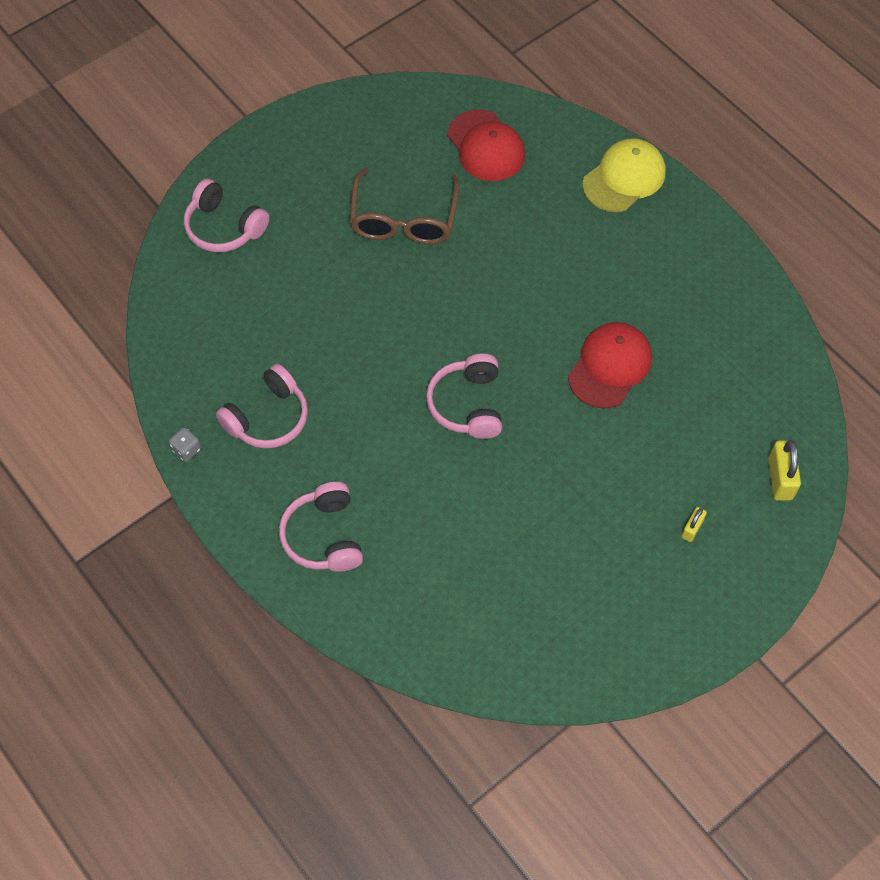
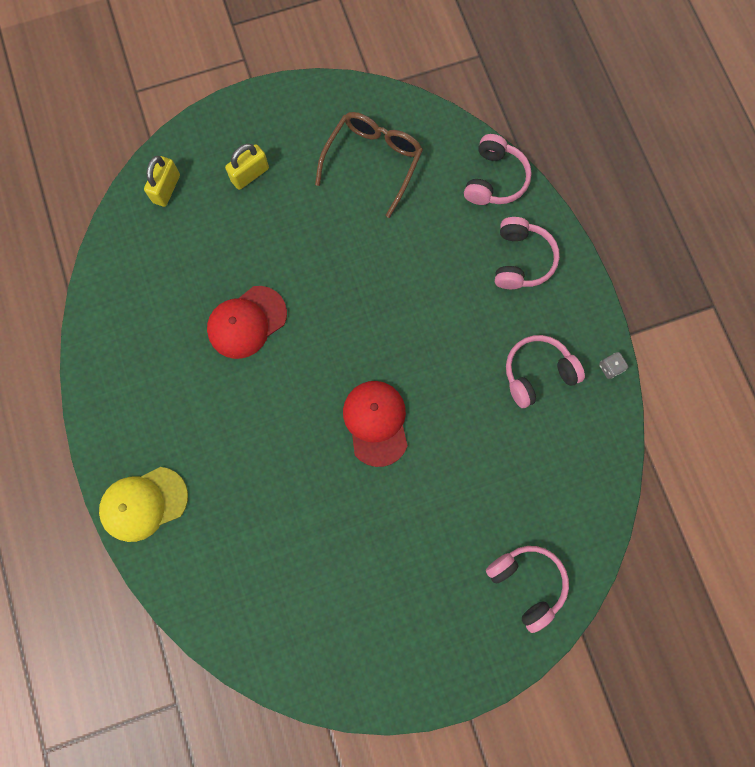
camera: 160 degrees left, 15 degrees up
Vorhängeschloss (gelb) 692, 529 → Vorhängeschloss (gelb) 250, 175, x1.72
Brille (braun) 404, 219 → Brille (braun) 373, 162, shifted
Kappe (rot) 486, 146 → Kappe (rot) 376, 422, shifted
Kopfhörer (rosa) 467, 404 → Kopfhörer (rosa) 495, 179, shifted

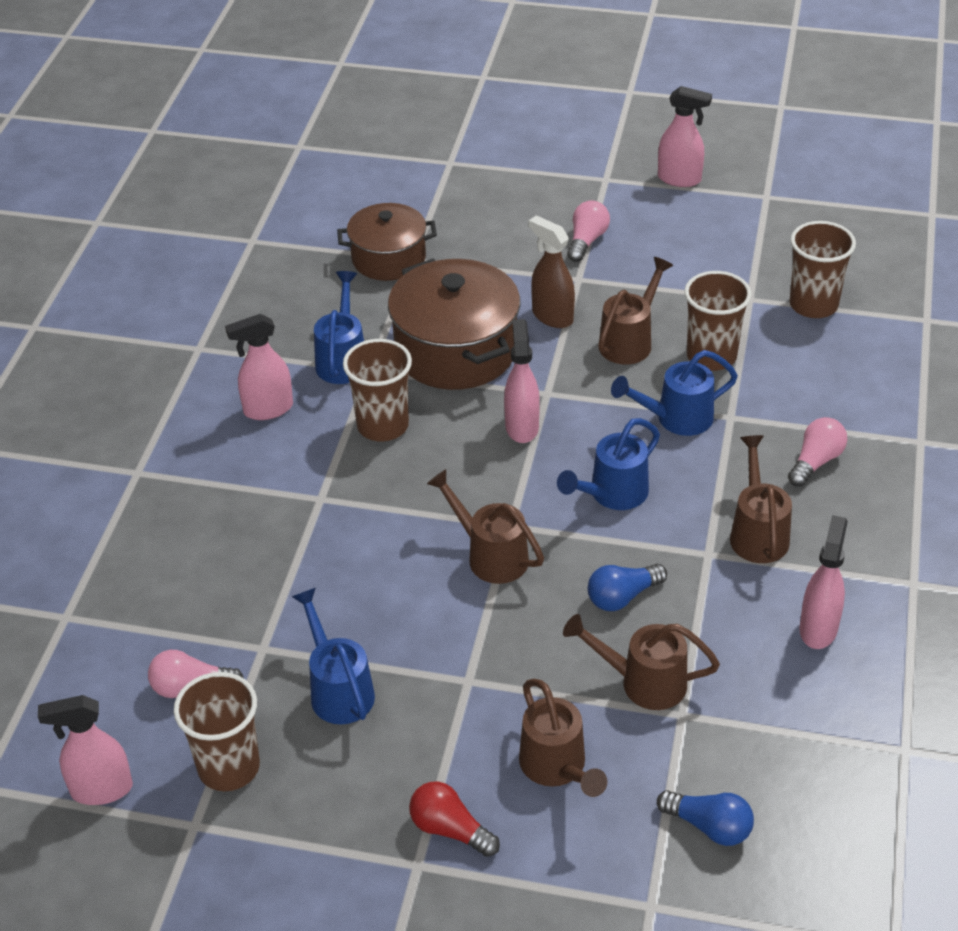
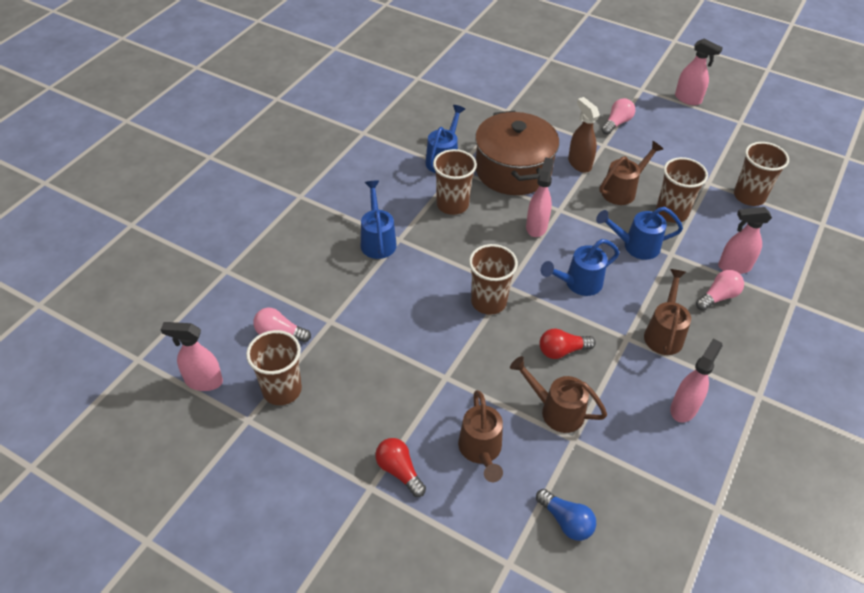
camera: 15 degrees right, 5 degrees up
Gießkanne (blau) 338, 690 → Gießkanne (blau) 377, 240, shifted
Gießkanne (braun) 491, 555 → Becher (braun) 488, 302
Glühbirne (blau) 622, 597 → Glühbirne (rot) 562, 351
Sprühflasche (rosa) 267, 409 → Sprühflasche (rosa) 734, 267, shifted
Kochtopf (braun) 388, 258 → -

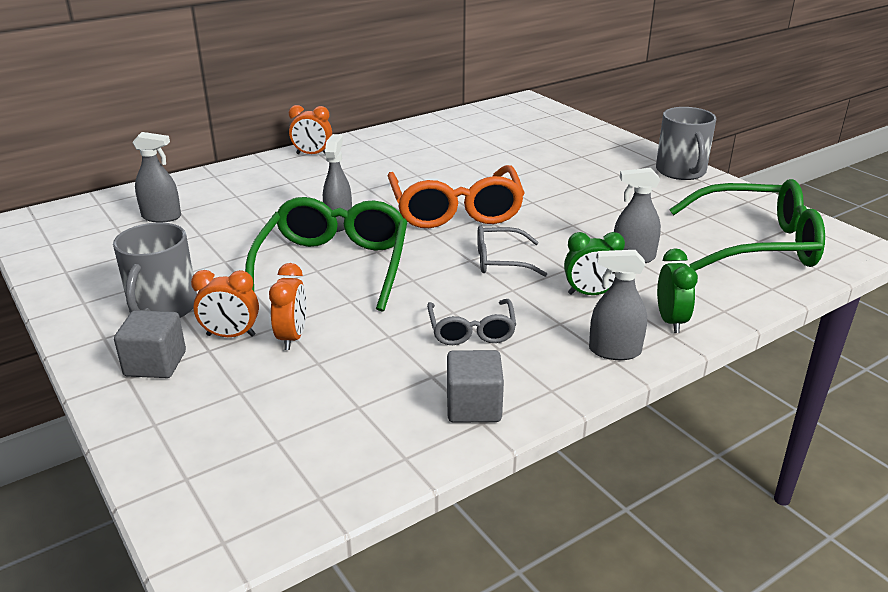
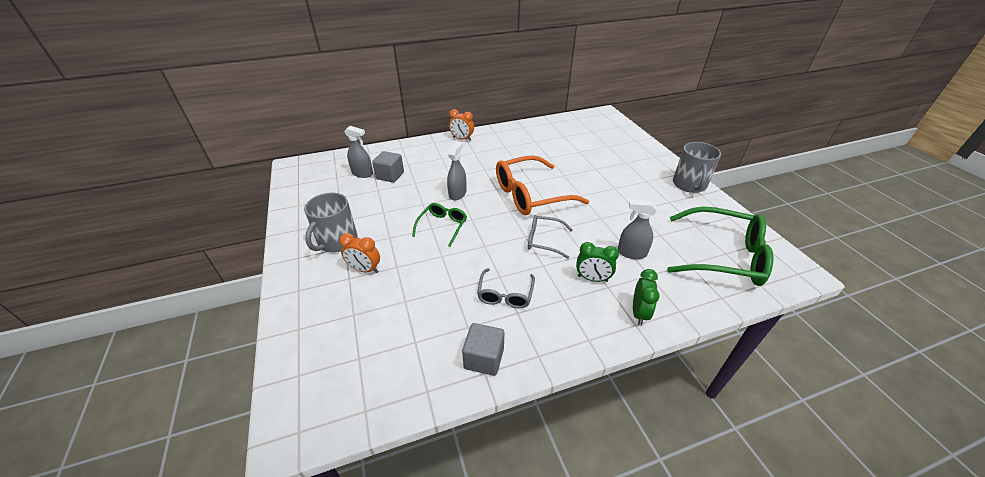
camera: 15 degrees right, 10 degrees up
Kubus (grau) 155, 364 → Kubus (grau) 390, 176, shifted
Brille (grün) 334, 265 → Brille (grün) 442, 226, x0.52
Brille (orange) 455, 210 → Brille (orange) 530, 195, 60 degrees clockwise
Wecker (orange) 292, 337 → -
Sprühflasche (grau) 614, 351 → -

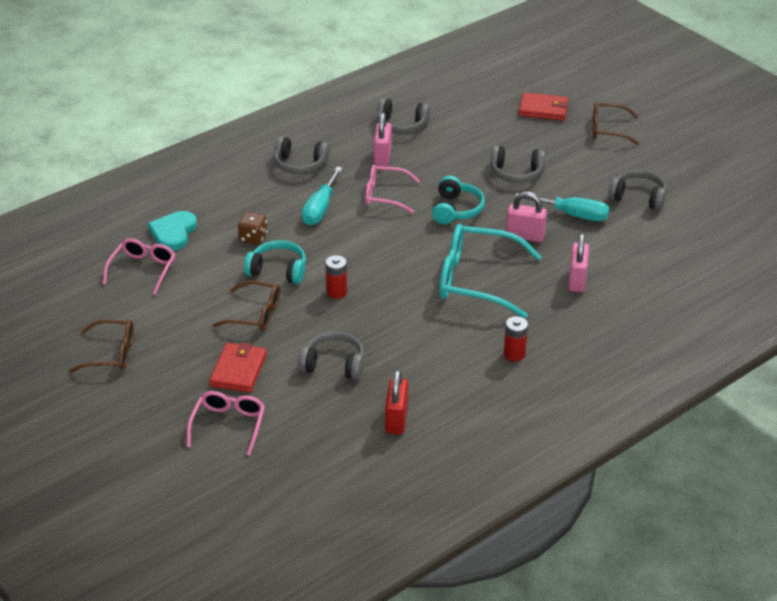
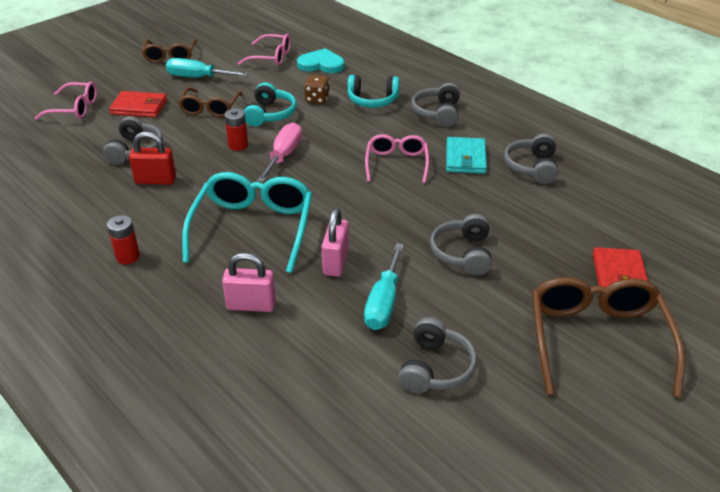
camera: 85 degrees right, 0 degrees up
Vorhängeschloss (rot) 396, 419 → Vorhängeschloss (rot) 155, 180, shifted
Schraubenzieher (türkis) 320, 209 → Schraubenzieher (türkis) 198, 77, shifted
- → Schraubenzieher (rosa) 284, 156
Kopfhörer (türkis) 456, 210 → Kopfhörer (türkis) 372, 100, shifted
Vorhängeschloss (rosa) 382, 157 → Geldbörse (türkis) 465, 158
Brille (braun) 608, 129 → Brille (braun) 597, 340, x1.69

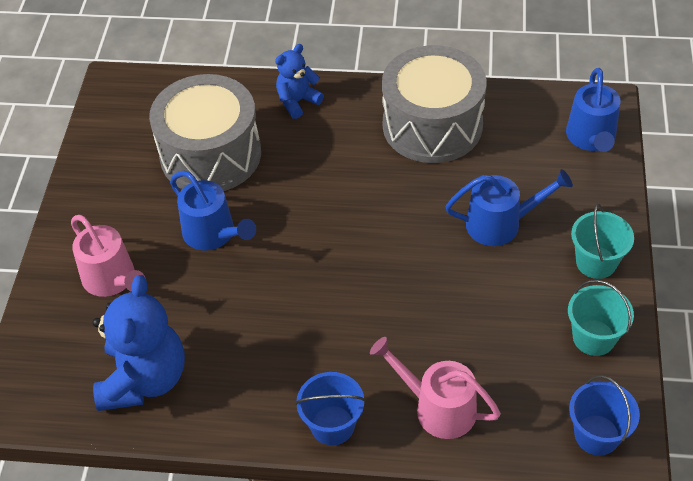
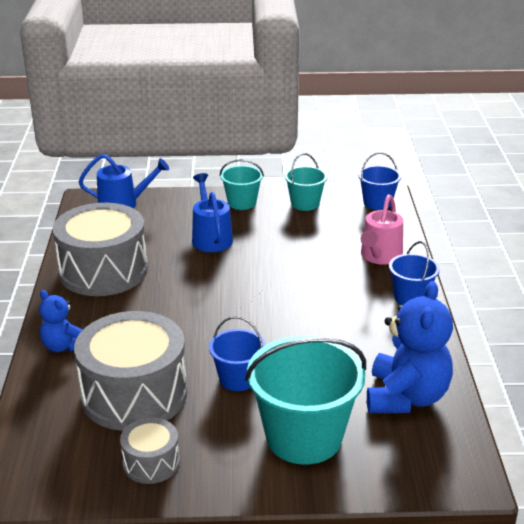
camera: 100 degrees left, 20 degrees down
- → Trommel (grau) 151, 463
Gießkanne (blau) 213, 234 → Eimer (blau) 238, 379
Gießkanne (rosa) 112, 280 → Eimer (türkis) 304, 437
Teddybär (blau) 144, 379 → Teddybär (blau) 406, 397, 105 degrees clockwise

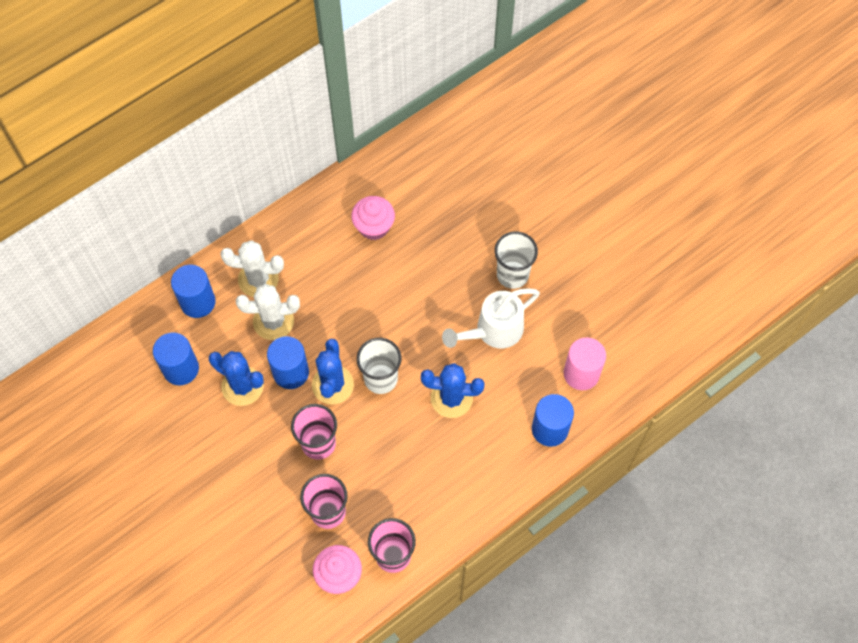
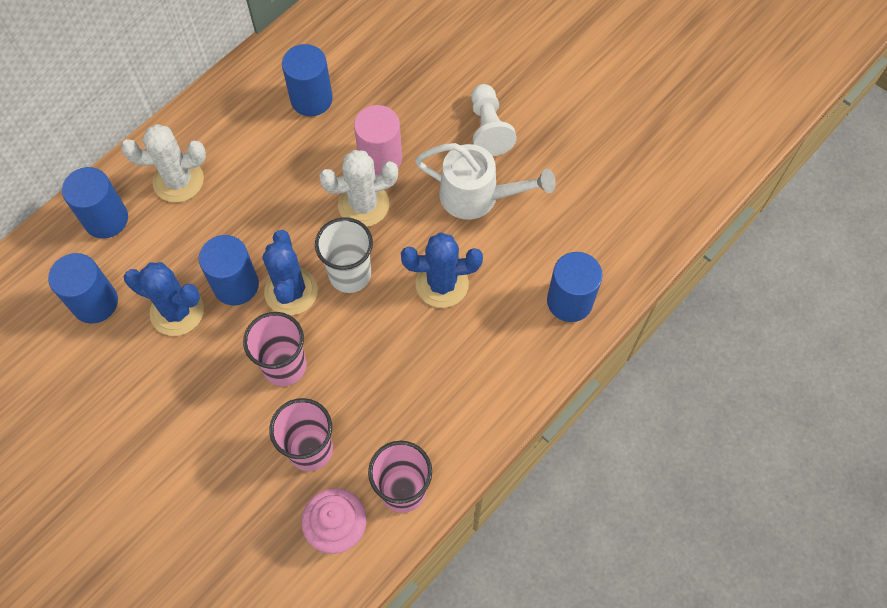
camera: 10 degrees left, 0 degrees up
Muffin (rosa) 374, 227 → Vollzylinder (blau) 311, 99
Kaktus (weiß) 273, 321 → Kaktus (weiß) 363, 205, shifted
Vollzylinder (rosa) 581, 373 → Vollzylinder (rosa) 380, 158, shifted
Gießkanne (weiß) 493, 331 → Gießkanne (weiß) 478, 197, 120 degrees counterclockwise
Becher (weiß) 512, 274 → Bauer (weiß) 488, 128

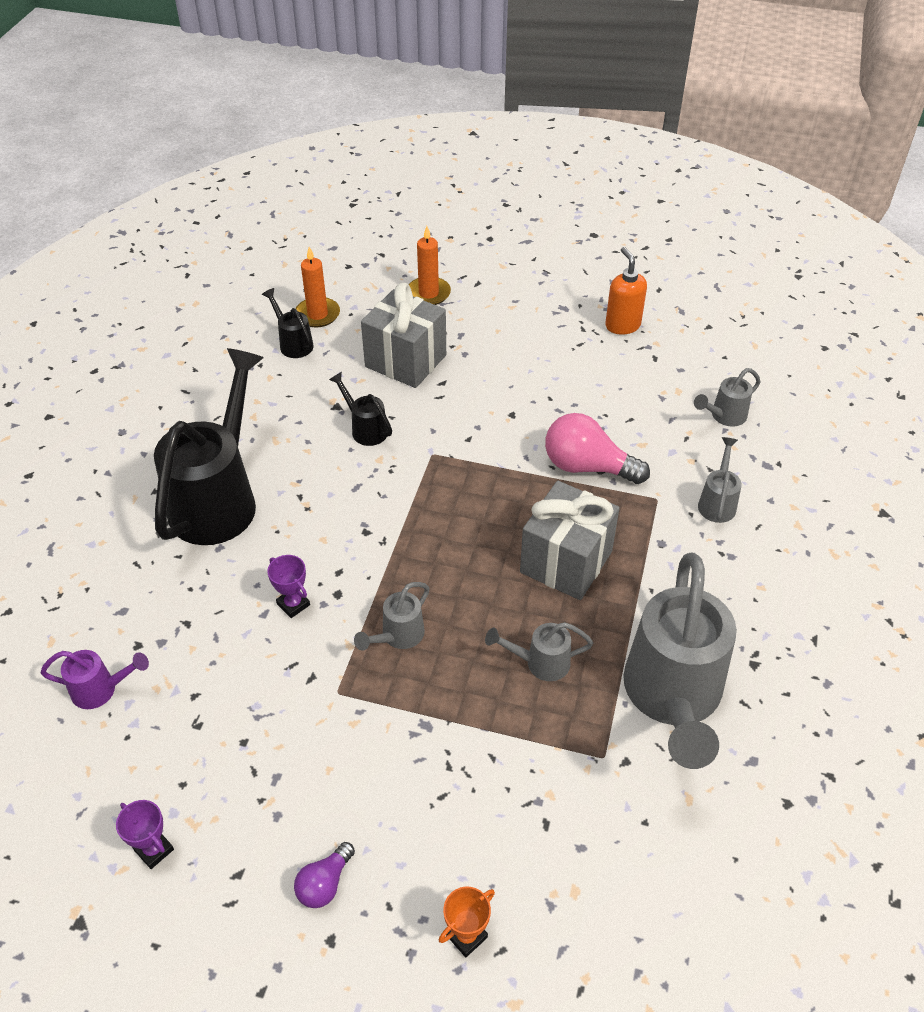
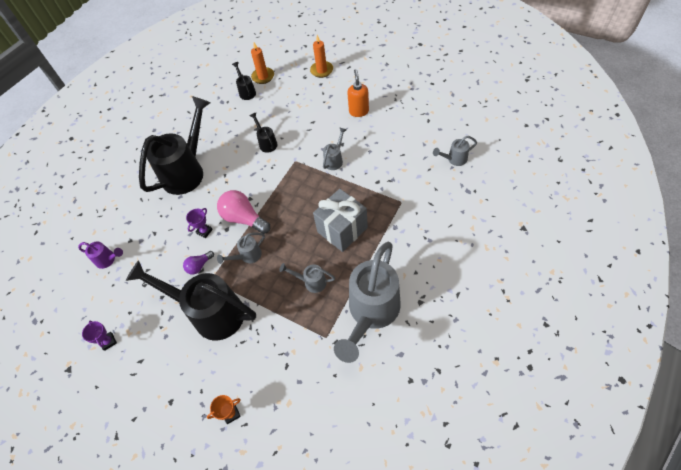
camera: 20 degrees right, 10 degrees up
- → Gießkanne (schwarz) 210, 312
Glühbirne (lila) 325, 883 → Glühbirne (lila) 199, 266, shifted
Pokal (lila) 293, 604 → Pokal (lila) 204, 231, 60 degrees clockwise
Glühbirne (rosa) 587, 467 → Glühbirne (rosa) 244, 218, shifted
Gießkanne (grau) 717, 502 → Gießkanne (grau) 335, 159, shifted
Seifenspender (orange) 622, 325 → Seifenspender (orange) 359, 111, shifted
Geschenk (grau) 405, 361 → -

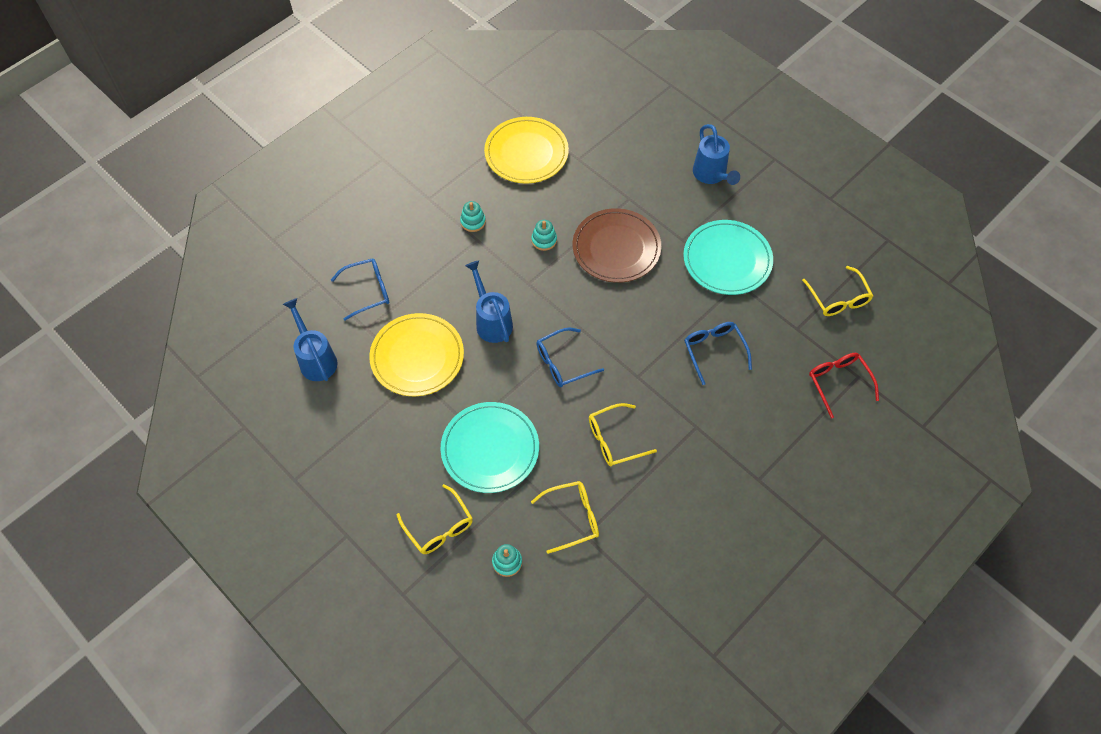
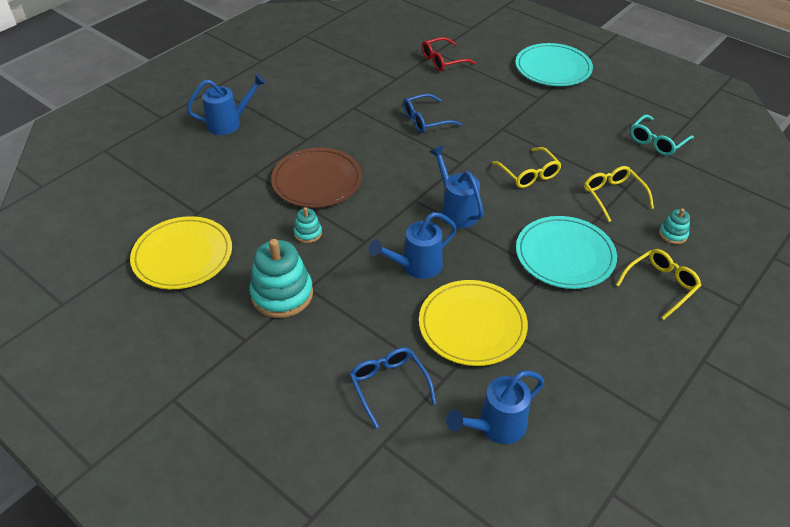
camera: 95 degrees left, 15 degrees down
Stapelspielzeug (türkis) 473, 222 → Stapelspielzeug (türkis) 282, 294, x2.06
Brille (blau) 563, 363 → Gießkanne (blau) 456, 210
Teller (türkis) 727, 260 → Teller (türkis) 553, 68, shifted
- → Brille (türkis) 657, 142
Brille (gelb) 838, 299 → -

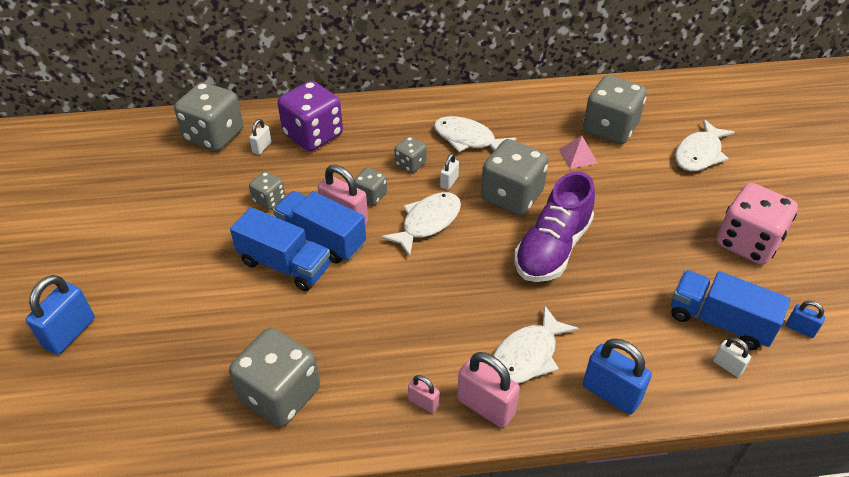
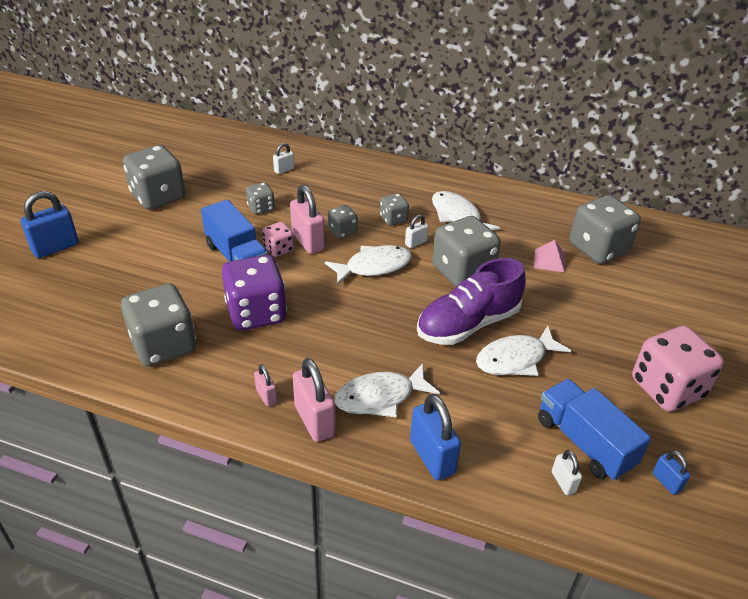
camera: 25 degrees right, 5 degrees down
Spielwürfel (grau) 214, 136 → Spielwürfel (grau) 158, 196, shifted
Spielwürfel (lila) 313, 135 → Spielwürfel (lila) 256, 313, shifted
Lastwagen (blau) 321, 239 → Spielwürfel (rosa) 279, 249
Fisch (weiß) 699, 154 → Fisch (weiß) 515, 359, shifted

